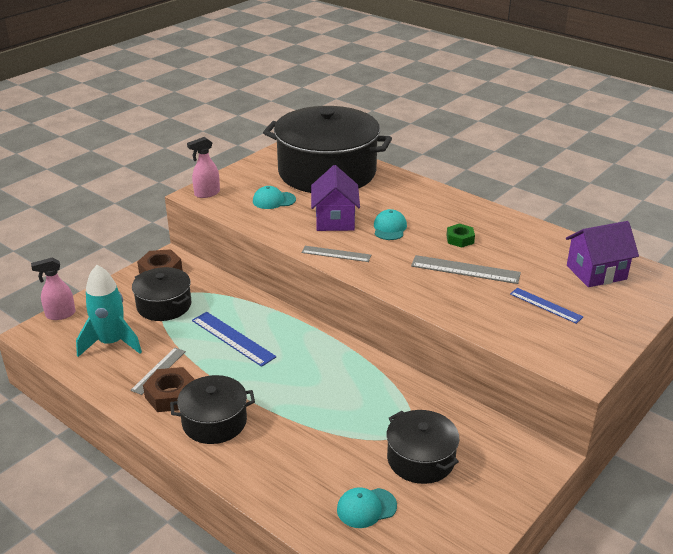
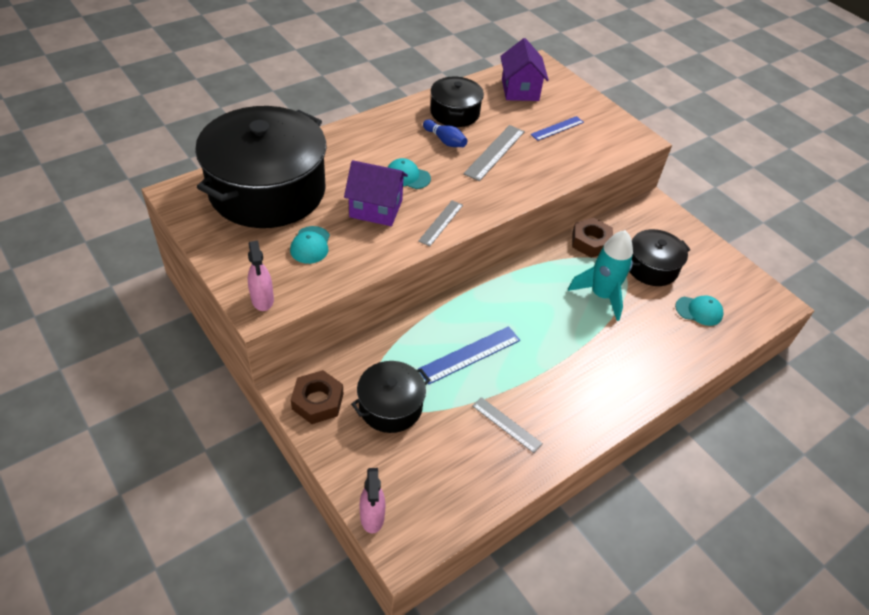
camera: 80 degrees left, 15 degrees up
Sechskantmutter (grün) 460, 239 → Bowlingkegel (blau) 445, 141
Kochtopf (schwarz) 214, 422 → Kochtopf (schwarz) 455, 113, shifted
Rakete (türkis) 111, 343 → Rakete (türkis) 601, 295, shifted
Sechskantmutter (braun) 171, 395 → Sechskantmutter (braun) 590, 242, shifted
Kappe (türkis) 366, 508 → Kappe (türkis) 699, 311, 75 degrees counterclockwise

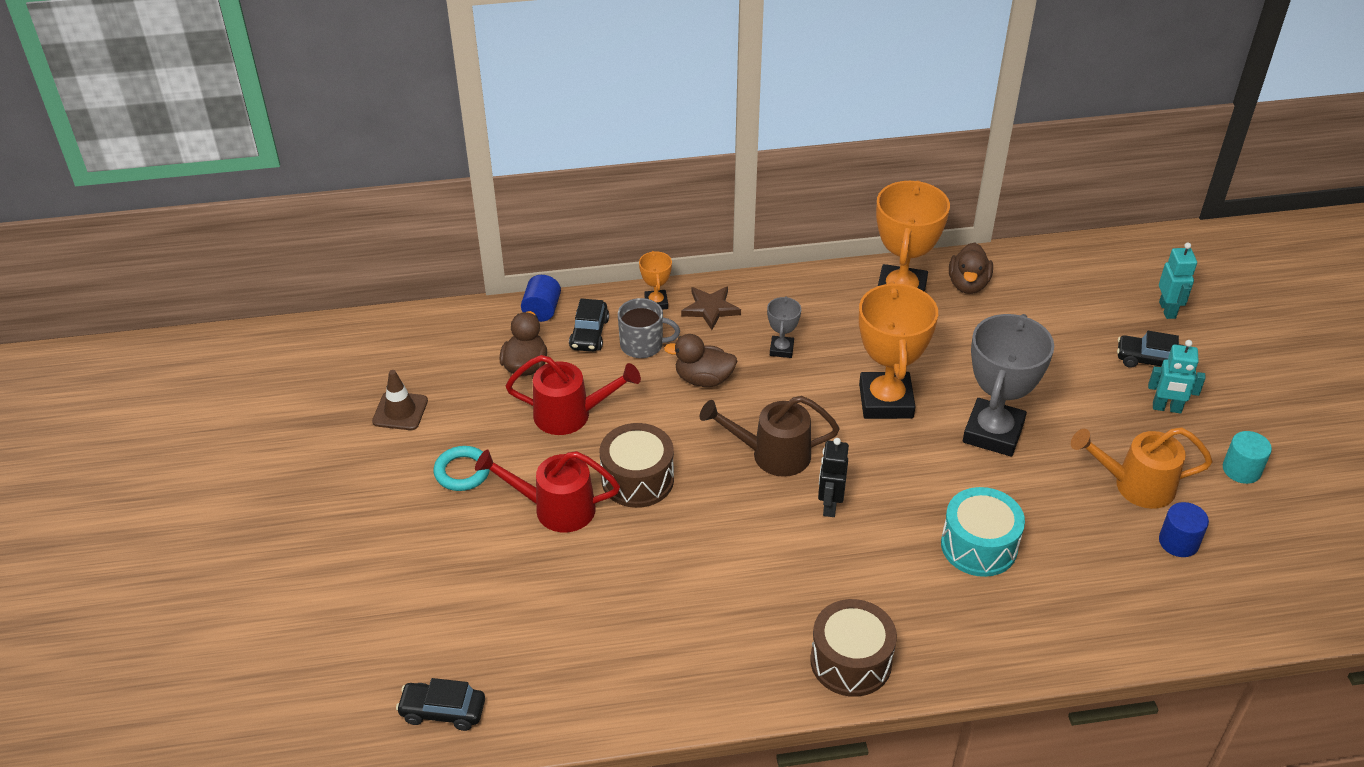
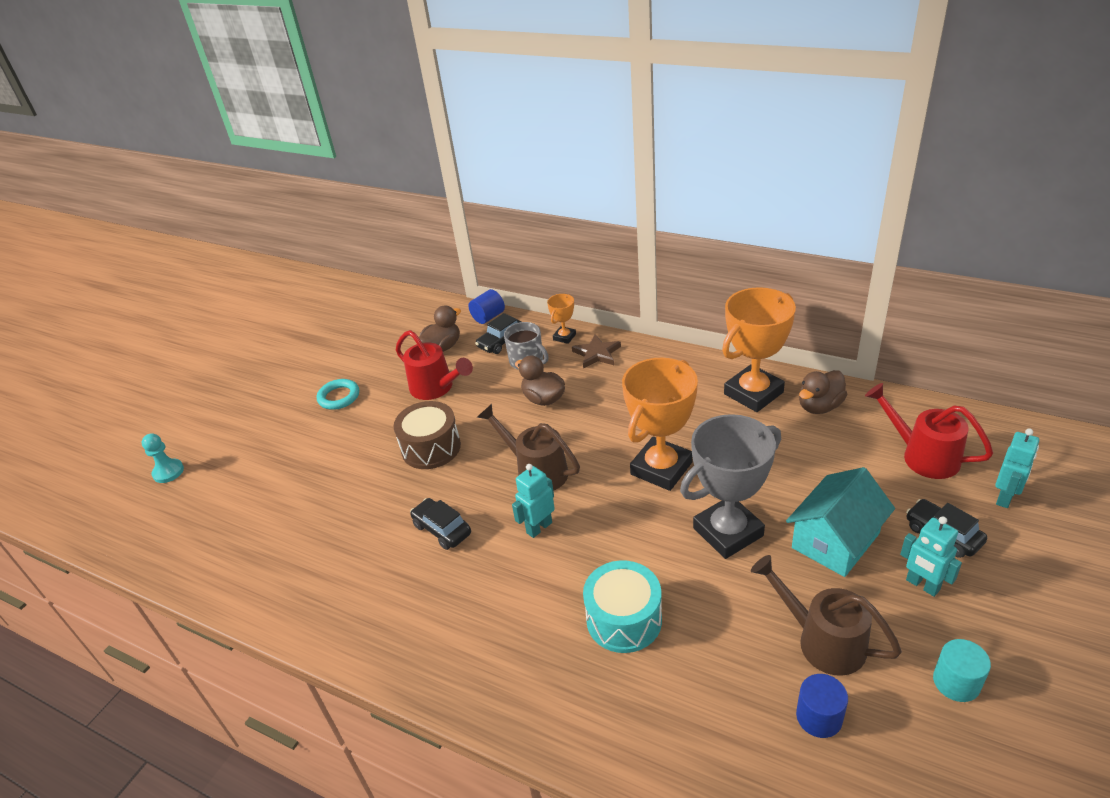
camera: 40 degrees right, 5 degrees down
- → Bauer (türkis) 168, 472
Auto (schwarz) 443, 711 → Auto (schwarz) 442, 529, shifted
Roboter (schwarz) 829, 505 → Roboter (türkis) 539, 527
Gießkanne (orange) 1135, 485 → Gießkanne (braun) 822, 640
- → Haus (türkis) 835, 540
Gießkanne (rot) 555, 508 → Gießkanne (rot) 922, 455, shifted
Leitkegel (braun) 400, 411 → -
Pokal (grau) 781, 349 → -
Trommel (braun) 851, 661 → -

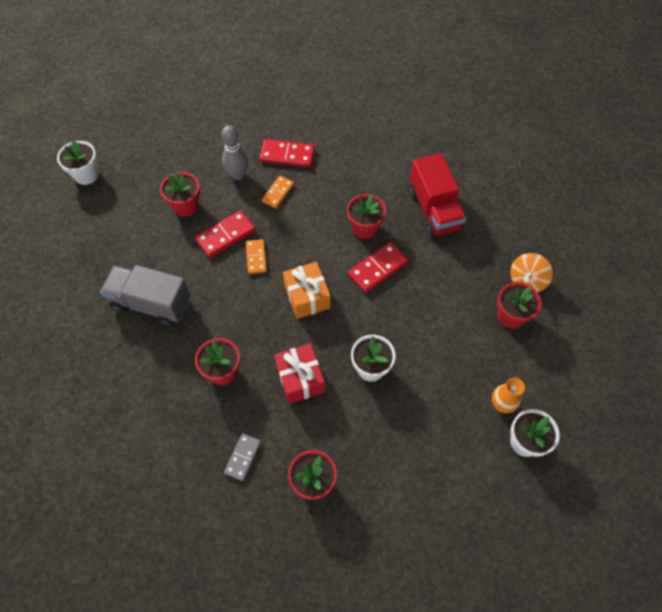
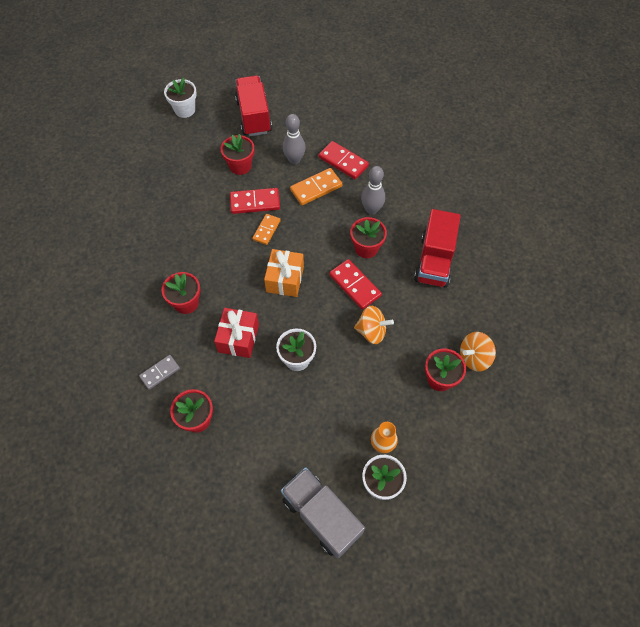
camera: 30 degrees right, 0 degrees up
- → Lastwagen (rot) 254, 116
Lastwagen (grau) 151, 303 → Lastwagen (grau) 321, 516, shifted
Dominostein (orange) 278, 193 → Dominostein (orange) 316, 188, x1.52
Dominostein (rot) 377, 269 → Dominostein (rot) 355, 285, 60 degrees clockwise
- → Kreisel (orange) 371, 331
- → Bowlingkegel (grau) 371, 210

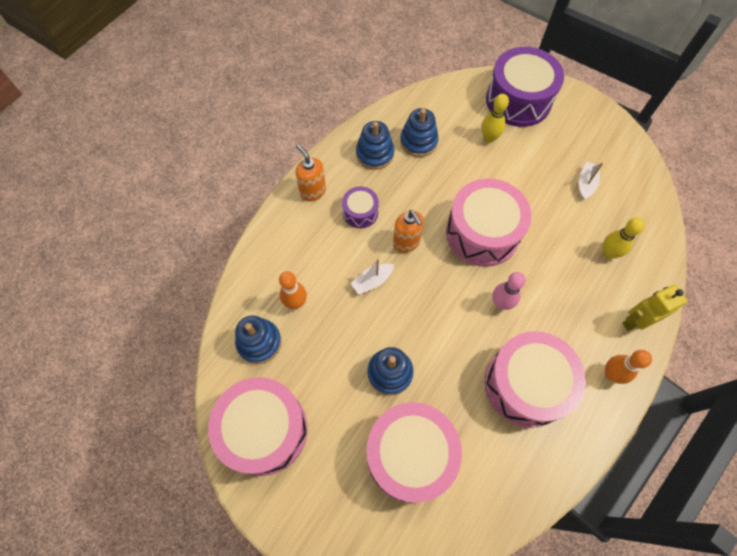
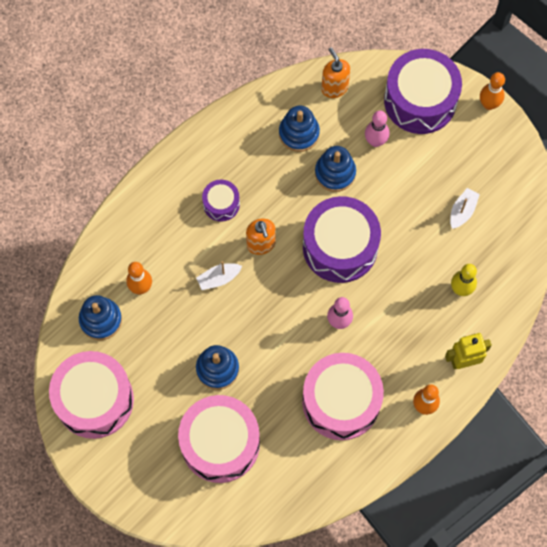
camera: 10 degrees right, 5 degrees up
Trommel (rosa) 482, 233 → Trommel (lila) 340, 247
Stapelspielzeug (blau) 375, 154 → Stapelspielzeug (blau) 335, 173, shifted
Seifenspender (orange) 313, 191 → Seifenspender (orange) 334, 87, shifted
Bowlingkegel (gelb) 489, 138 → Bowlingkegel (rosa) 375, 141
- → Bowlingkegel (orange) 489, 104

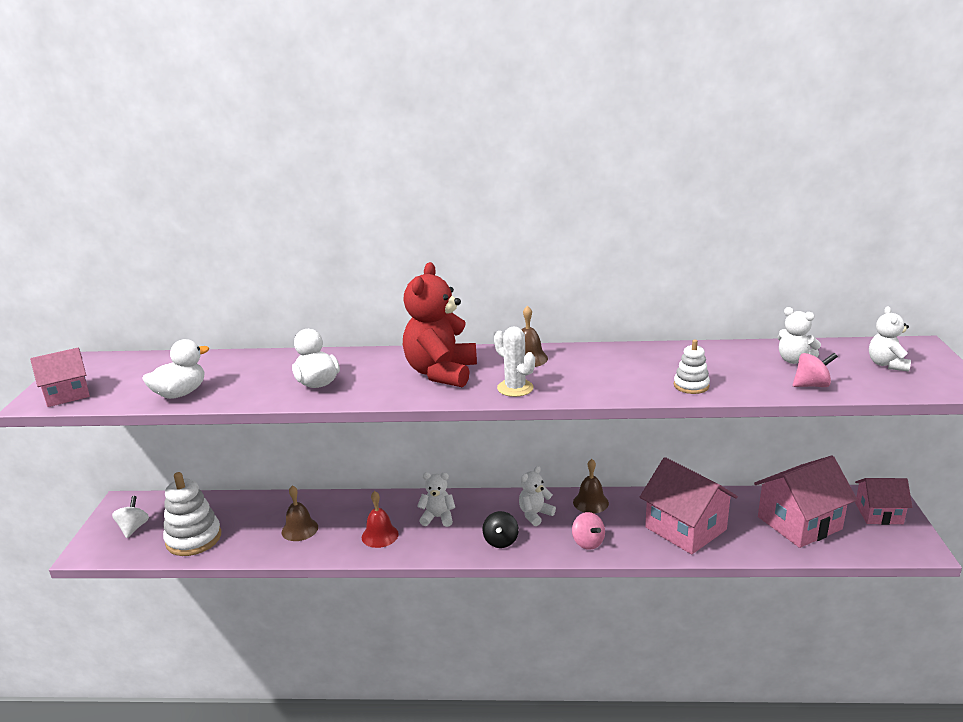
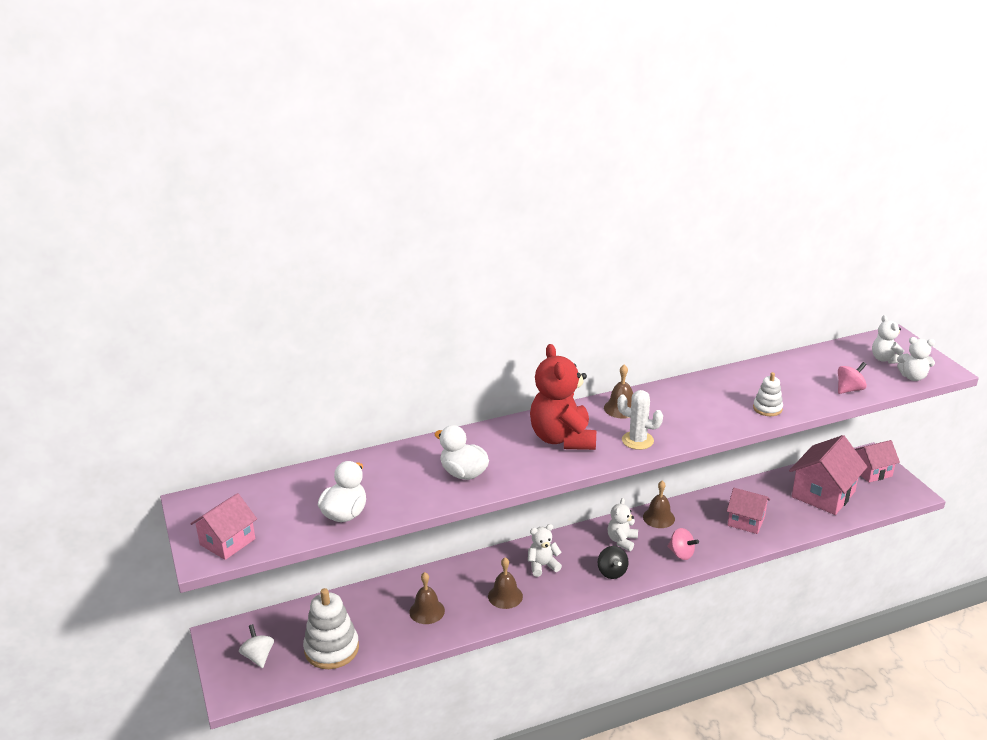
camera: 25 degrees left, 5 degrees up
Glocke (rot) 380, 535 → Glocke (braun) 505, 596
Haus (rosa) 685, 528 → Haus (rosa) 746, 521, x0.62
Teddybär (weiß) 794, 360 → Teddybär (weiß) 913, 377, shifted

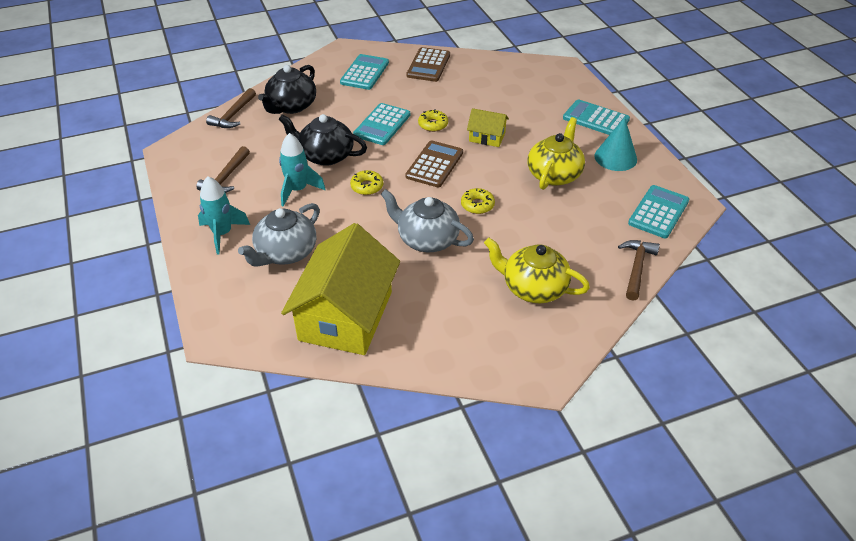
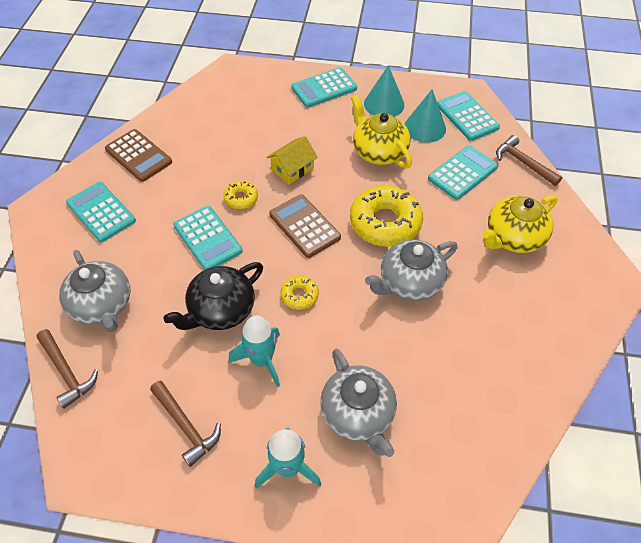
camera: 60 degrees left, 10 degrees up
Teekanne (schwarz) 291, 106 → Teekanne (grau) 102, 305
Donut (gelb) 477, 205 → Donut (gelb) 385, 223, x2.05
- → Kegel (türkis) 425, 127
- → Taschenrechner (türkis) 462, 173
Haus (gelb) 346, 316 → -

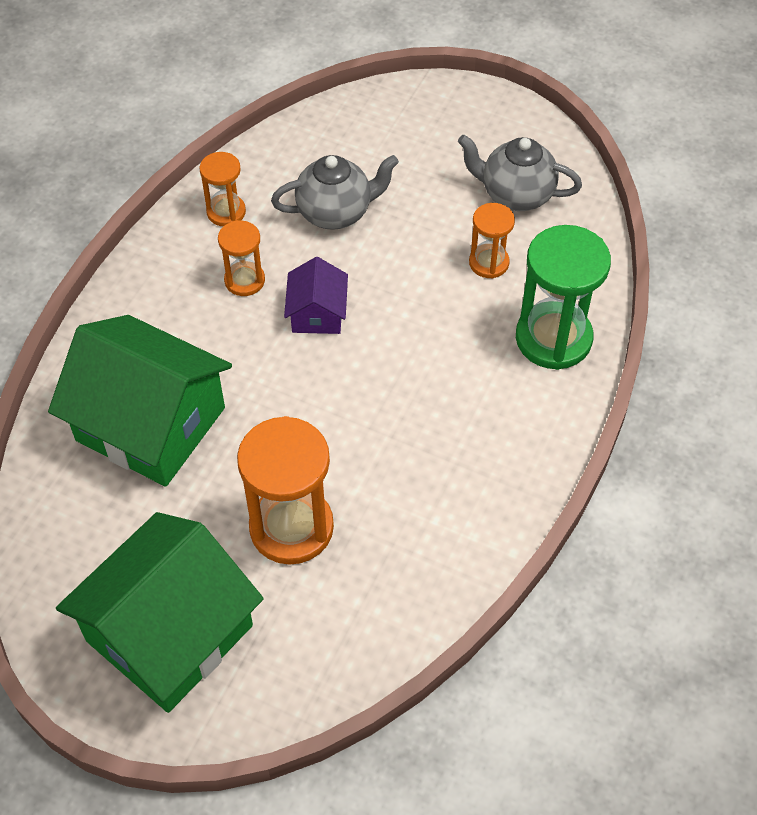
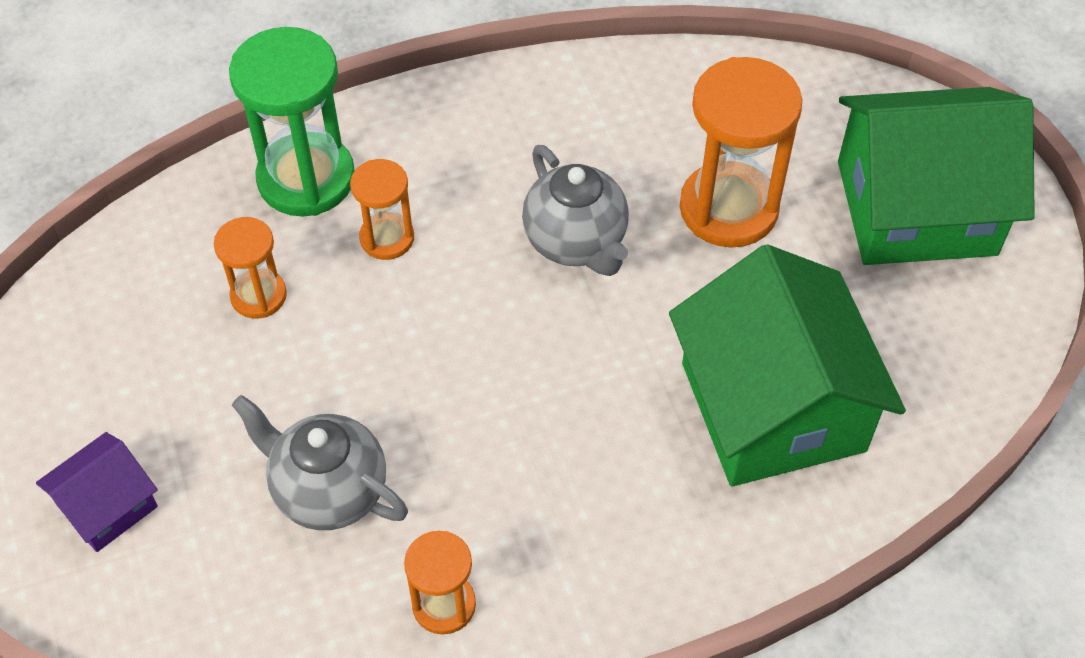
camera: 135 degrees left, 0 degrees up
Haus (lila) 317, 313 → Haus (lila) 107, 506, shifted
Sanduhr (orange) 244, 280 → Sanduhr (orange) 387, 238, shifted
Teekanne (grau) 515, 195 → Teekanne (grau) 576, 242, shifted

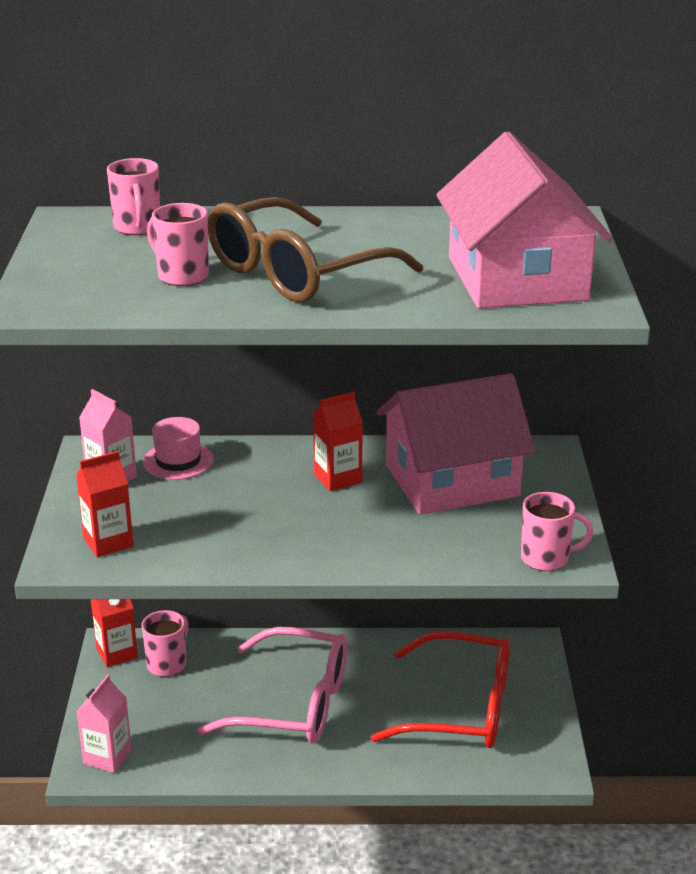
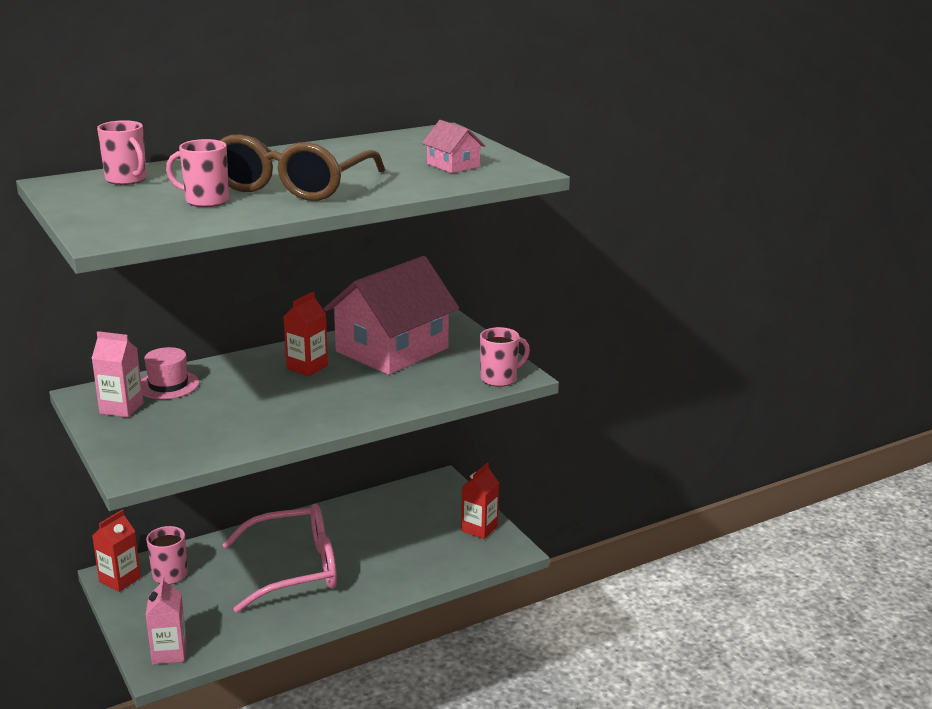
camera: 30 degrees left, 5 degrees down
Haus (rosa) 517, 278 → Haus (rosa) 453, 165, x0.43
Getränkekarton (rot) 108, 542 → Getränkekarton (rot) 479, 529, shifted
Brille (rot) 459, 708 → -

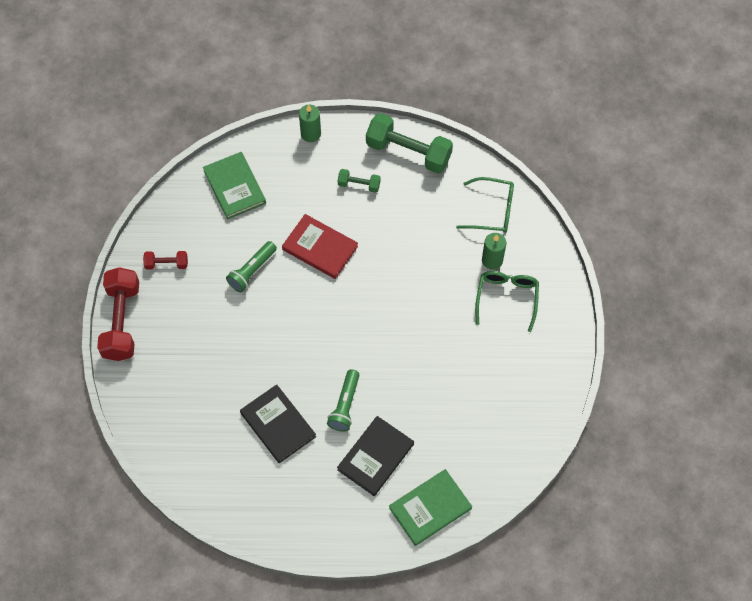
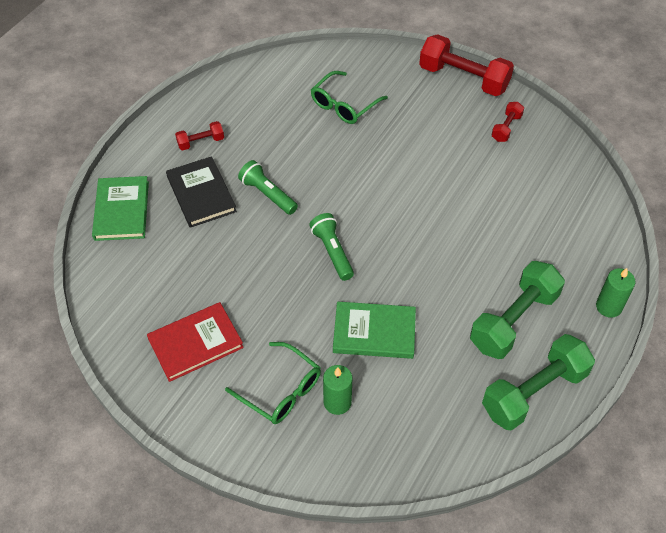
camera: 120 degrees right, 10 degrees down
Buch (rot) 320, 248 → Buch (rot) 195, 343, shifted
- → Hantel (rot) 201, 142
Taschenlampe (grün) 252, 271 → Taschenlampe (grün) 332, 252, shifted
Brille (grün) 492, 211 → Brille (grün) 344, 105, shifted
Buch (grün) 235, 187 → Buch (grün) 374, 332, shifted
Hantel (grün) 359, 185 → Hantel (grün) 514, 321, x2.04
Buch (schwarz) 278, 425 → -

